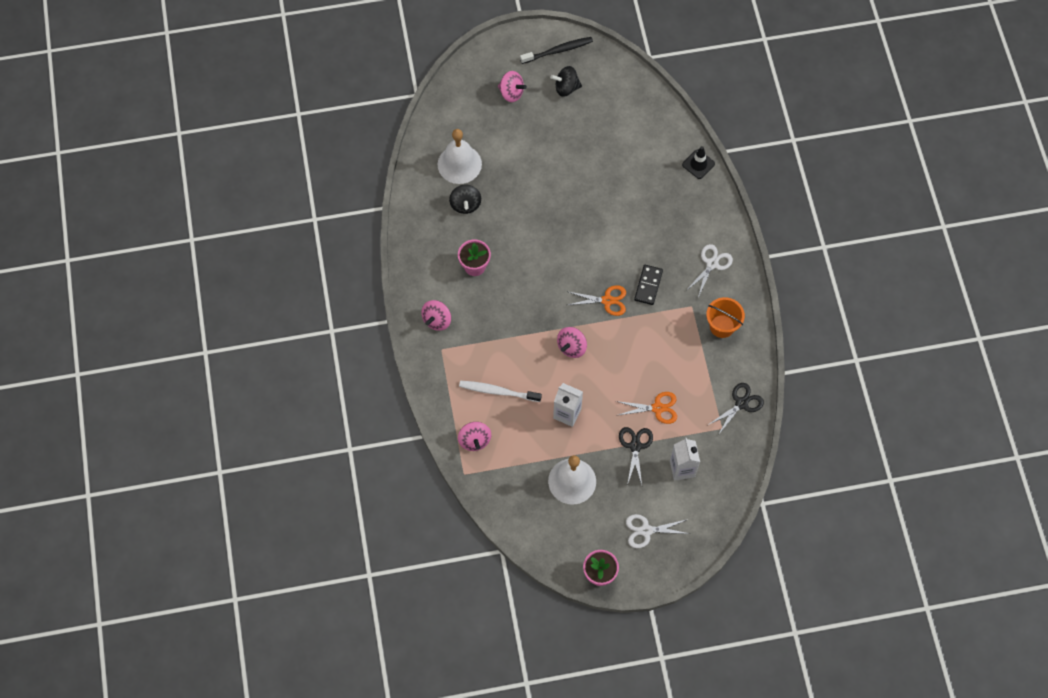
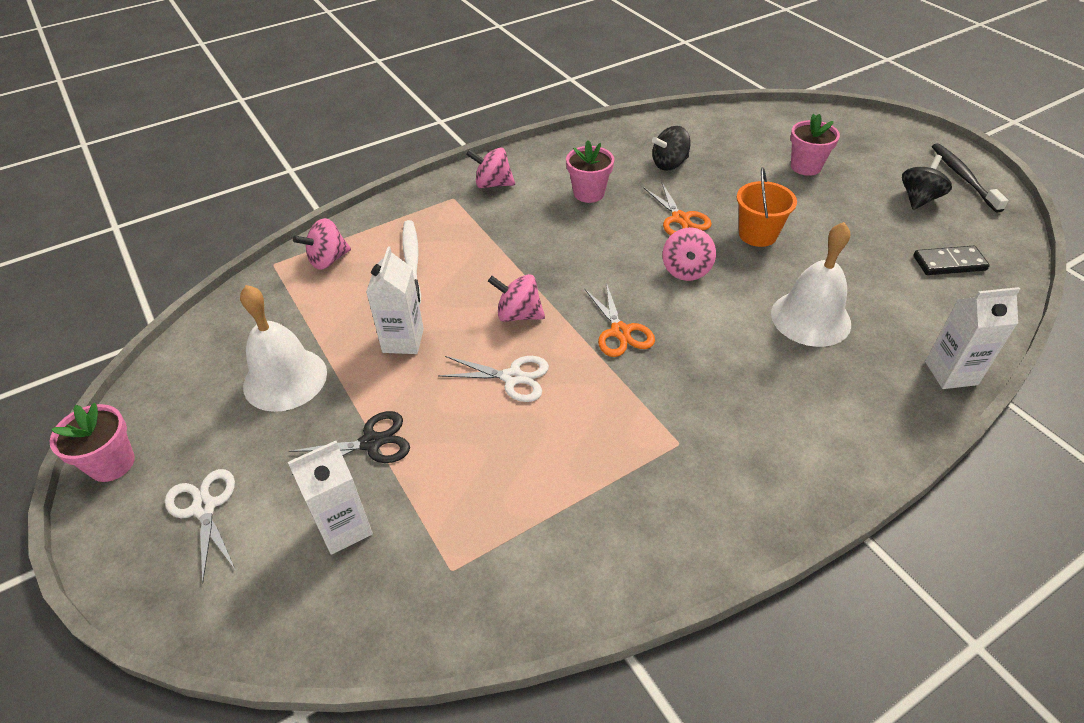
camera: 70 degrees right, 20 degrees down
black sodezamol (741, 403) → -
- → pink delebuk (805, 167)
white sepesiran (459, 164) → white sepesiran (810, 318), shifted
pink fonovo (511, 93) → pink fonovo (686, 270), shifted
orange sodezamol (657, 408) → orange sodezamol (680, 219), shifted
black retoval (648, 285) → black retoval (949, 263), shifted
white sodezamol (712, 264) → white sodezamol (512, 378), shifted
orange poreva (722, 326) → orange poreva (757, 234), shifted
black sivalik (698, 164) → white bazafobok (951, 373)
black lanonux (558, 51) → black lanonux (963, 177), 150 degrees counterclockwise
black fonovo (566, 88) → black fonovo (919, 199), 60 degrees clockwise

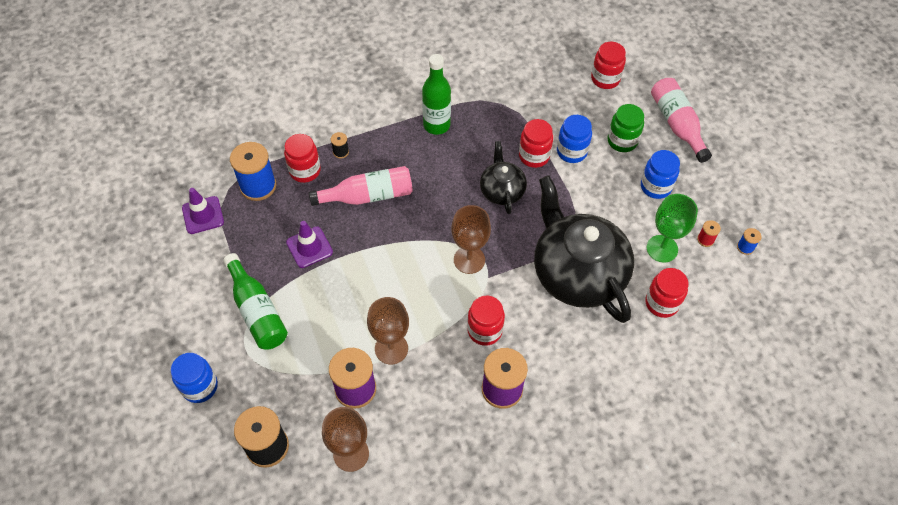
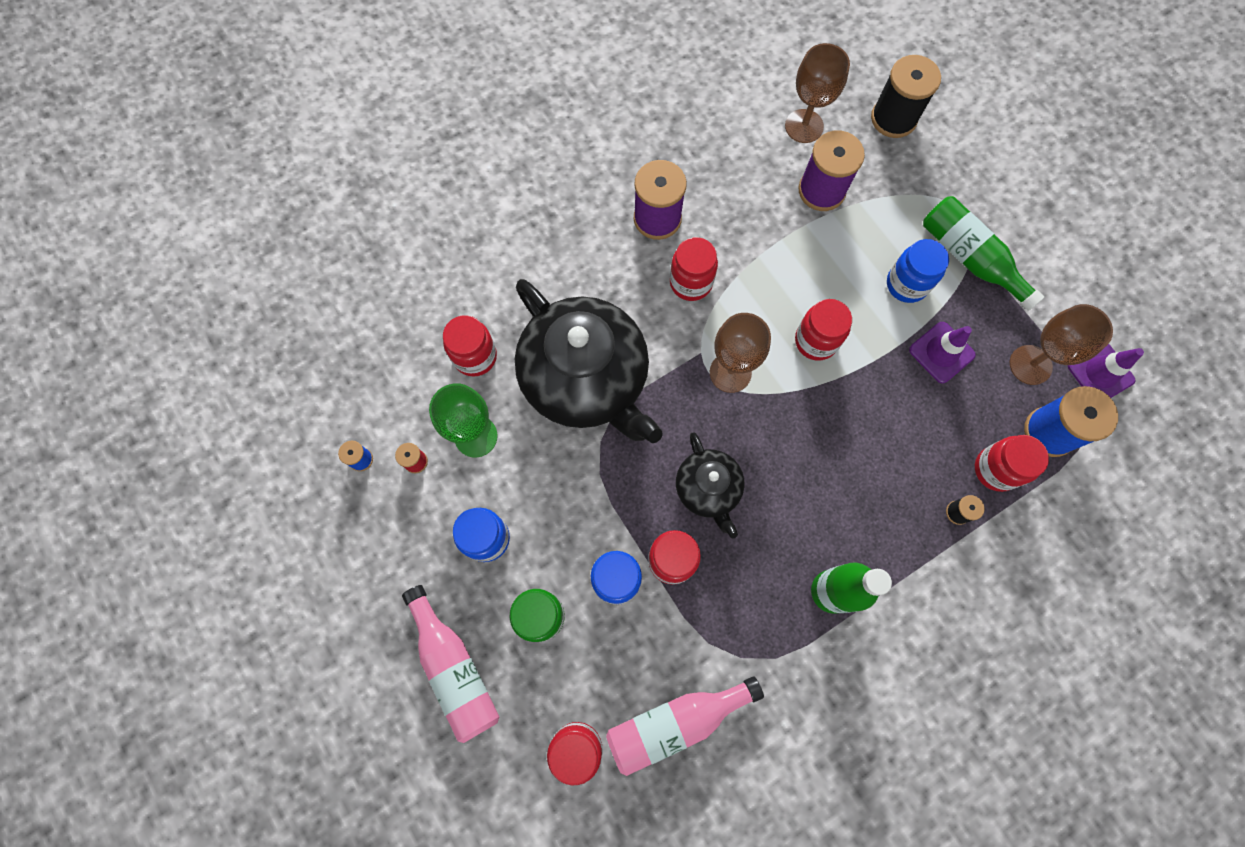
camera: 170 degrees right, 15 degrees up
- → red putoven (816, 341)
blue putoven (200, 387) → blue putoven (906, 284), shifted
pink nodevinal (368, 196) → pink nodevinal (675, 722), shifted
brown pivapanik (391, 348) → brown pivapanik (1030, 365), shifted

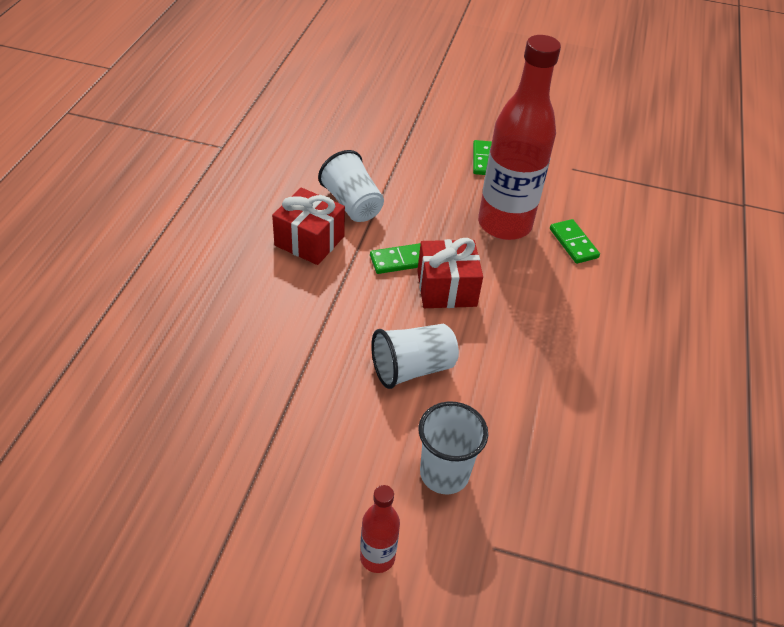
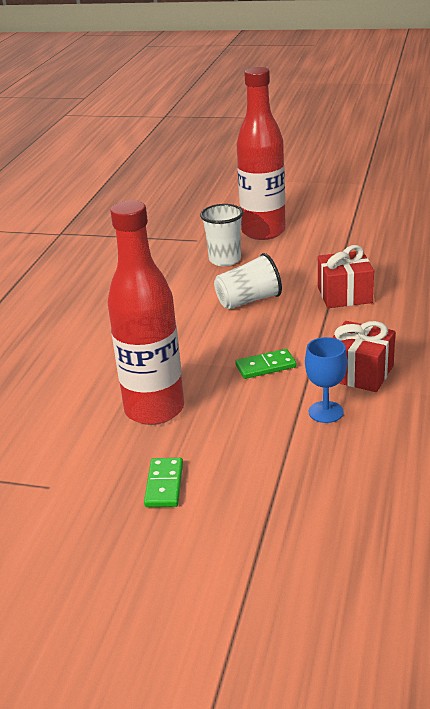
camera: 175 degrees left, 15 degrees down
green retoval (573, 243) → -
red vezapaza (446, 288) → red vezapaza (344, 295), shifted
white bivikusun (352, 204) → blue pivapanik (326, 412)
red nodevinal (377, 557) → red nodevinal (263, 232), x2.21

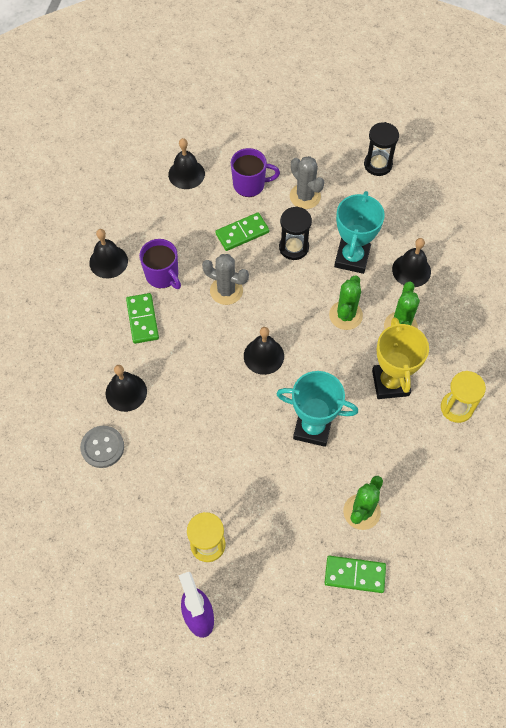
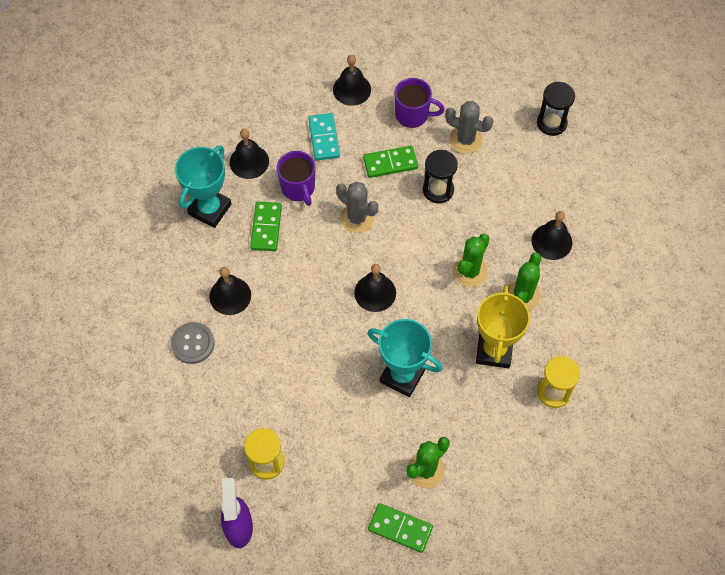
camera: 15 degrees right, 0 degrees up
- → turquoise retoval (324, 138)
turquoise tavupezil (352, 258) → turquoise tavupezil (210, 209), shifted
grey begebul (305, 196) → grey begebul (465, 140), 45 degrees counterclockwise

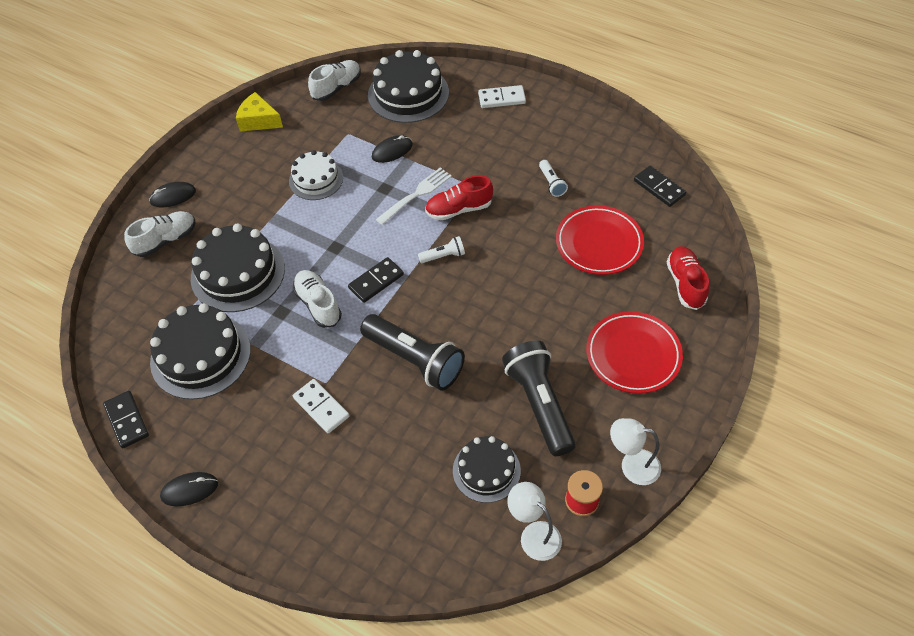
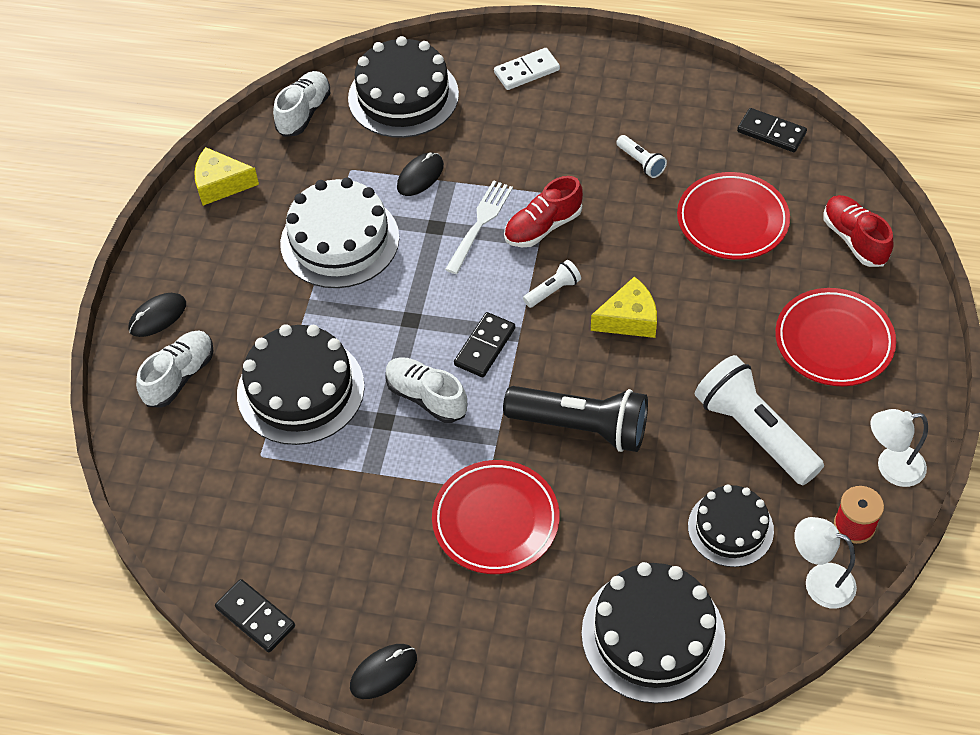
camera: 20 degrees left, 0 degrees up
- → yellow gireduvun (629, 319)
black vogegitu (200, 355) → black vogegitu (653, 635), shifted
white retoval (321, 407) → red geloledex (495, 520)
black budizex (539, 404) → white budizex (754, 432)
white vogegitu (316, 179) → white vogegitu (339, 240), x1.61

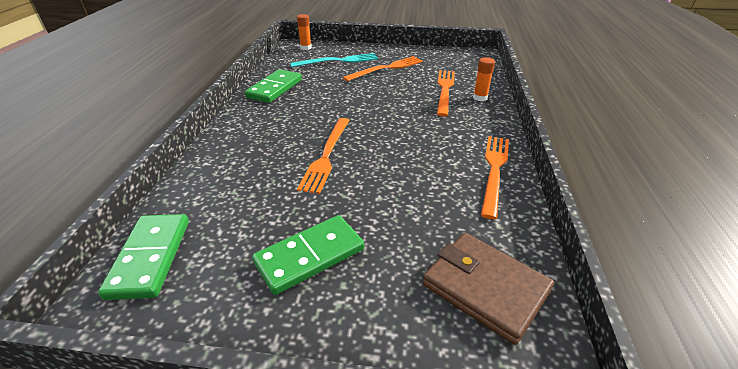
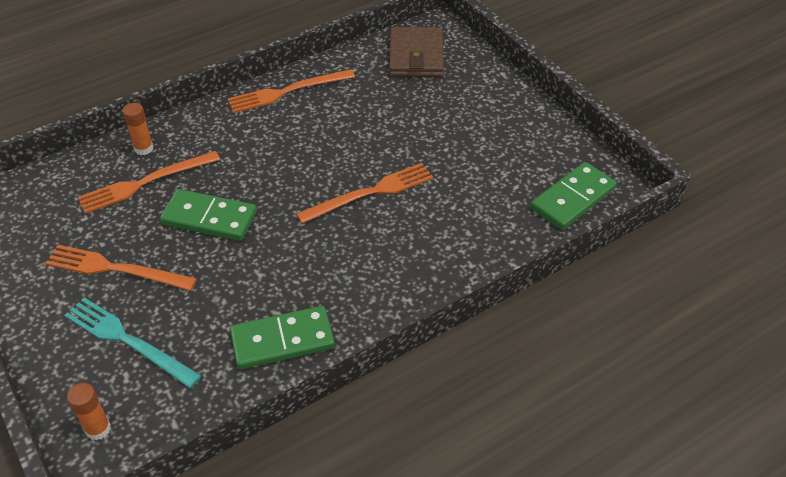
camera: 130 degrees left, 10 degrees up
green retoval (310, 256) → green retoval (209, 218), shifted

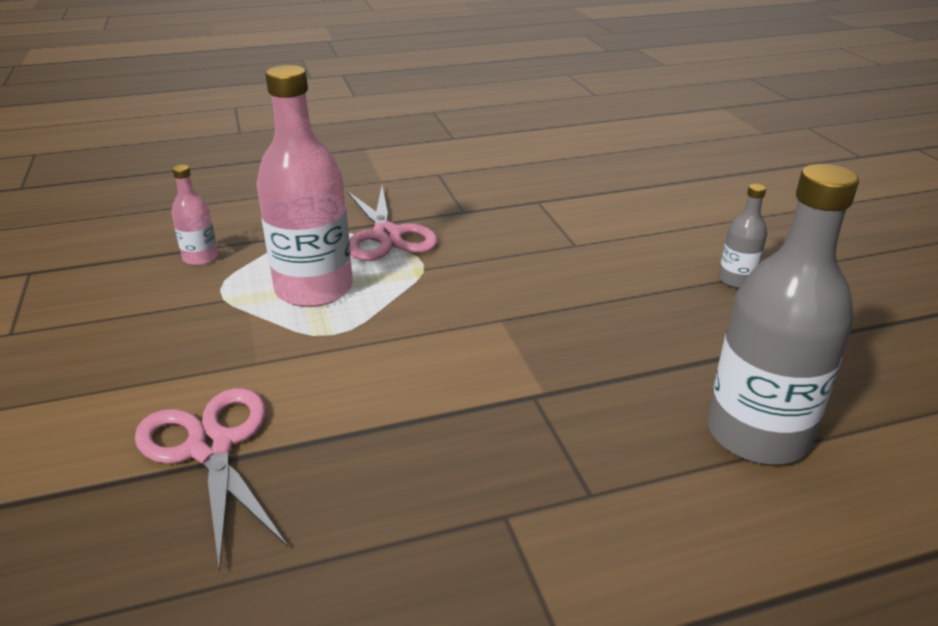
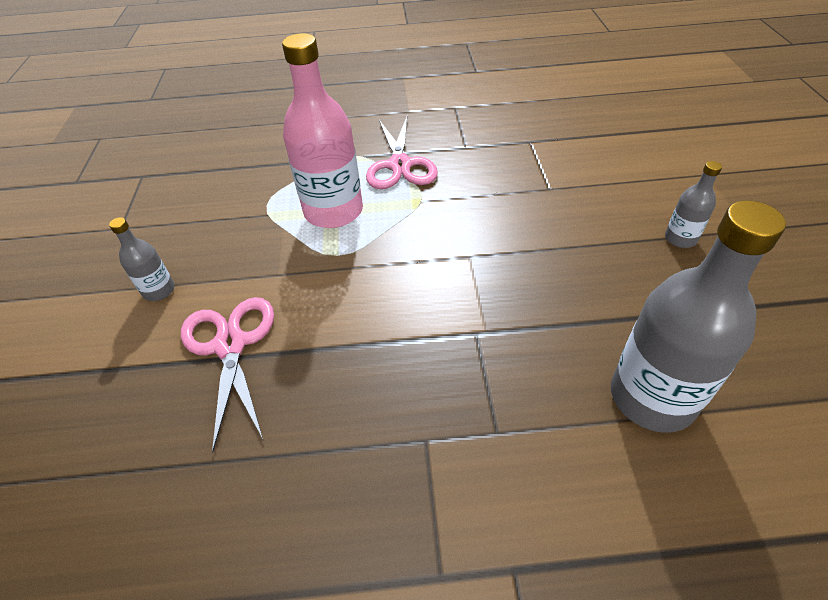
camera: 15 degrees right, 15 degrees up
pink nodevinal (200, 258) → -
- → grey nodevinal (159, 290)

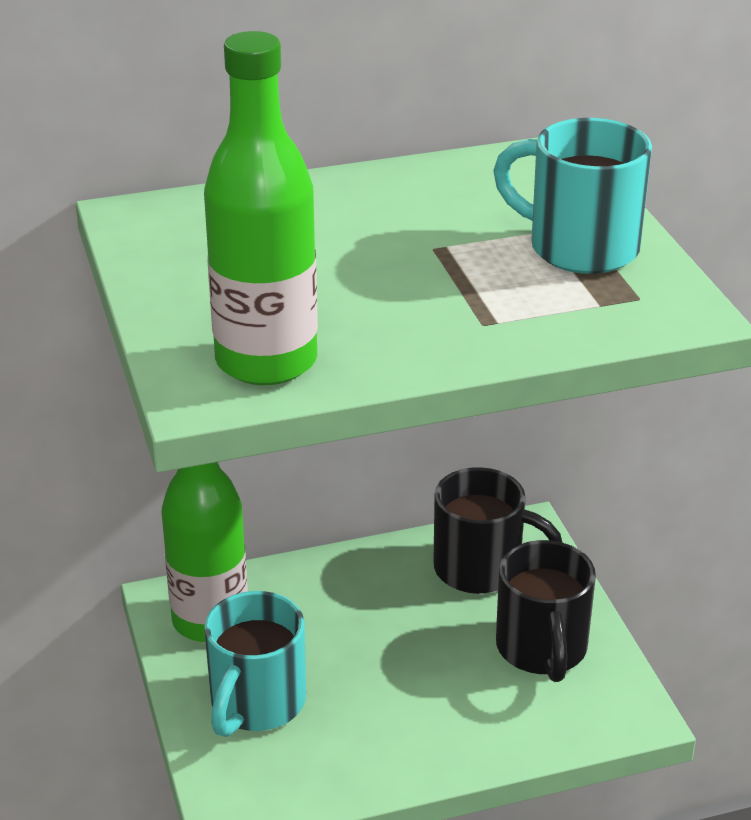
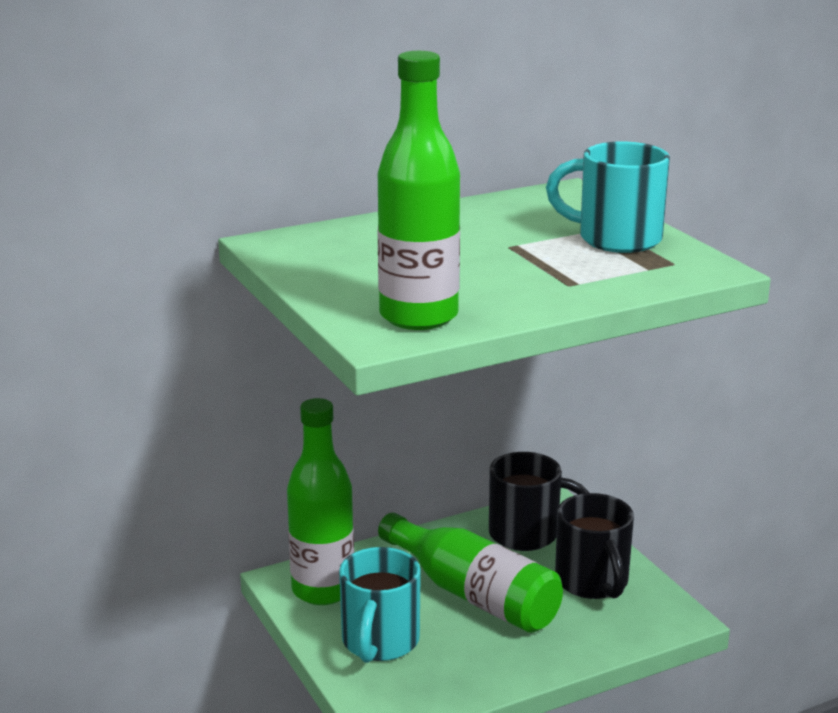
camera: 10 degrees left, 10 degrees down
- → green nodevinal (473, 595)

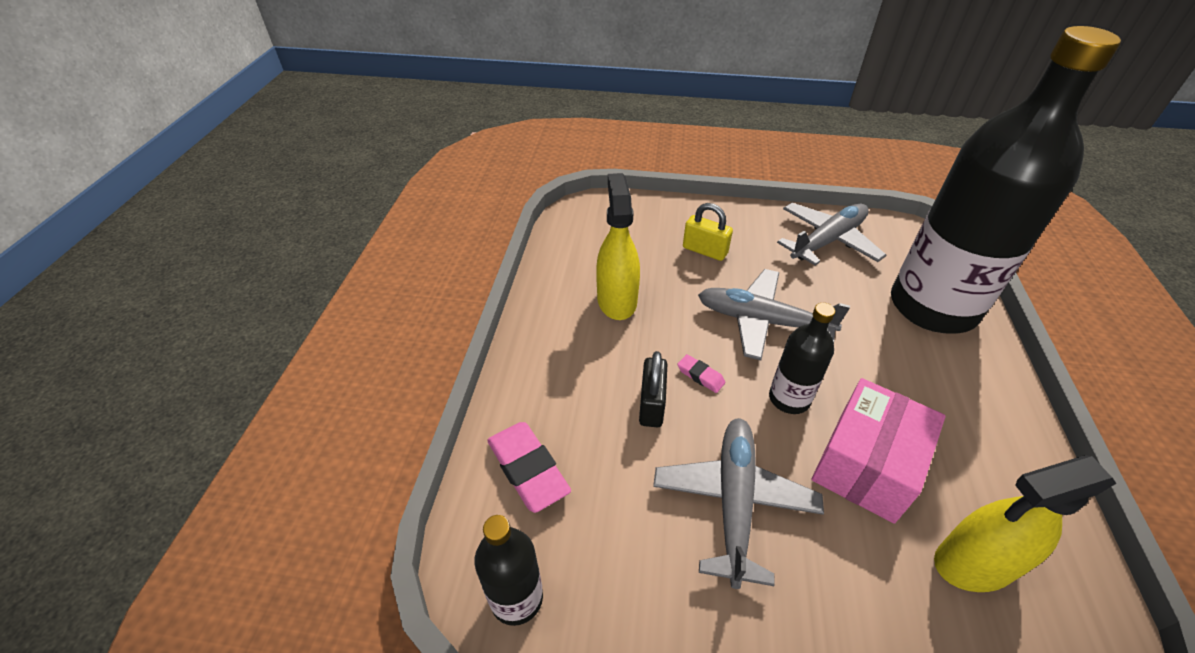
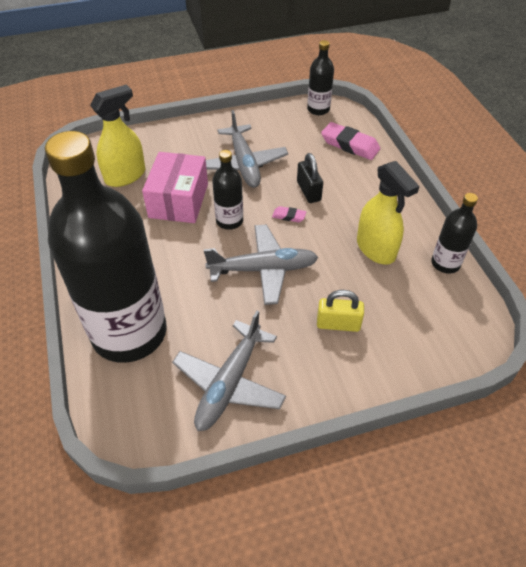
camera: 155 degrees right, 5 degrees up
- → black nodevinal (445, 263)

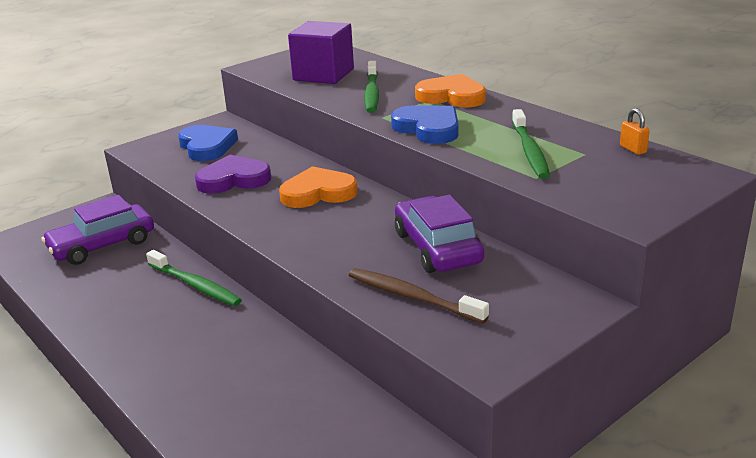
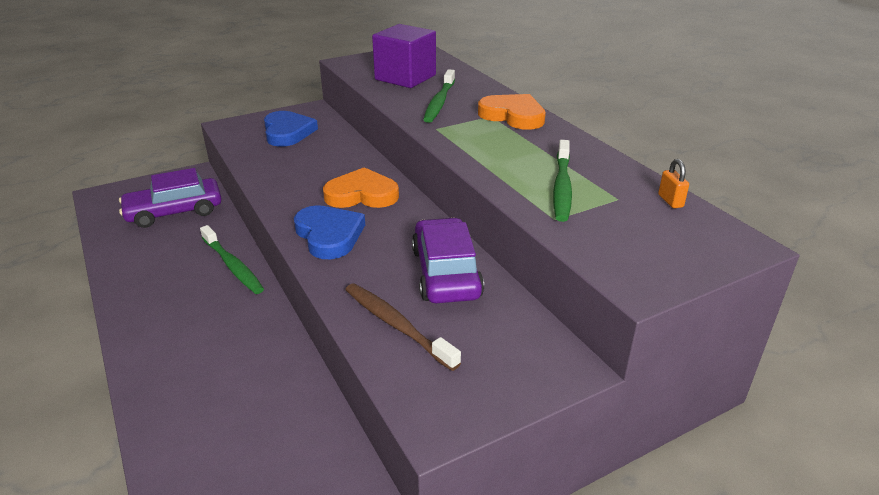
camera: 10 degrees right, 5 degrees up
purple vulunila (233, 179) → -
blue vulunila (428, 128) → blue vulunila (329, 235), shifted

